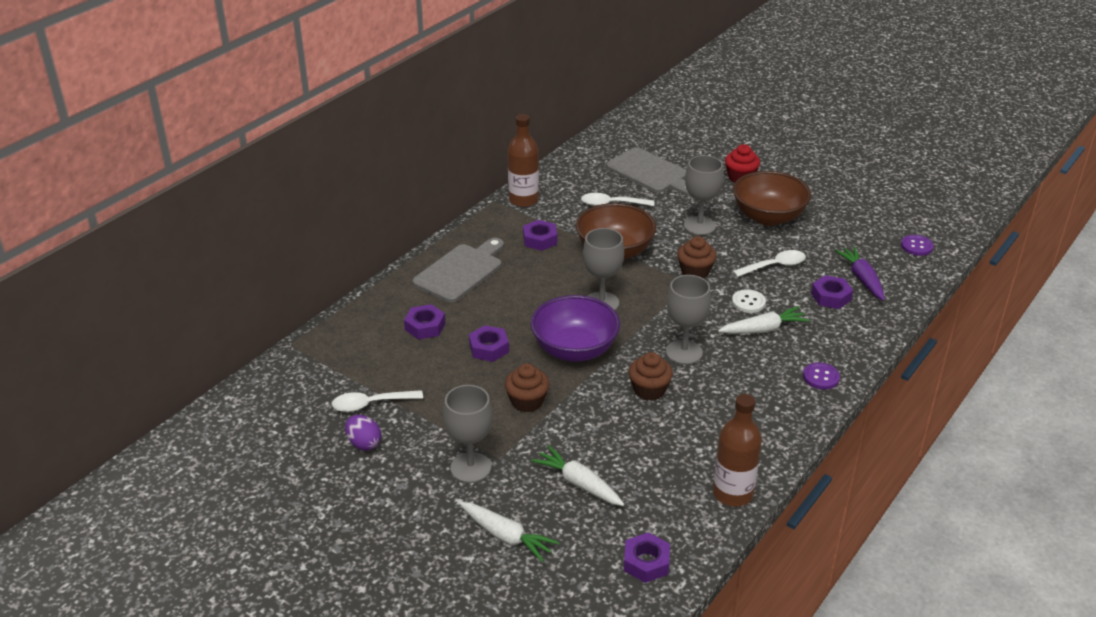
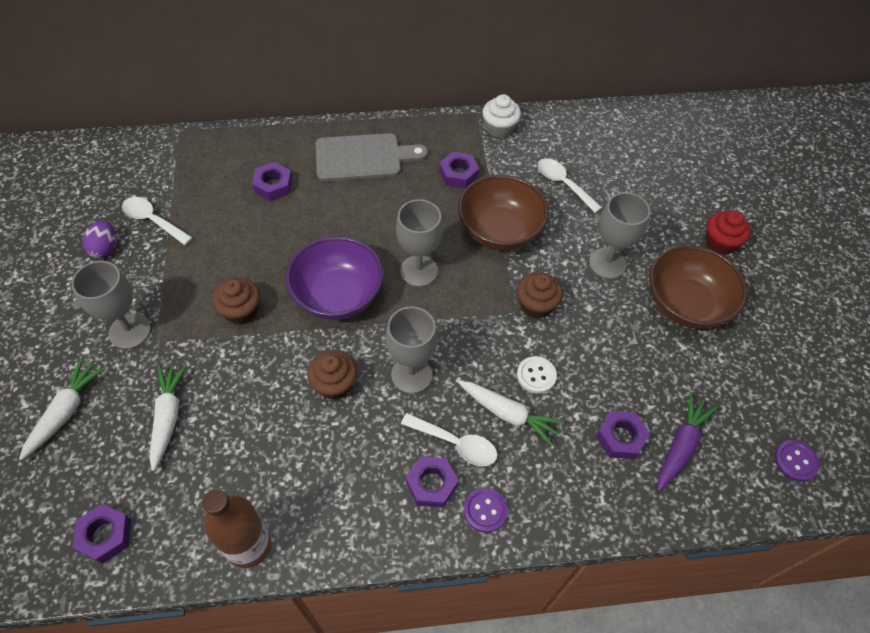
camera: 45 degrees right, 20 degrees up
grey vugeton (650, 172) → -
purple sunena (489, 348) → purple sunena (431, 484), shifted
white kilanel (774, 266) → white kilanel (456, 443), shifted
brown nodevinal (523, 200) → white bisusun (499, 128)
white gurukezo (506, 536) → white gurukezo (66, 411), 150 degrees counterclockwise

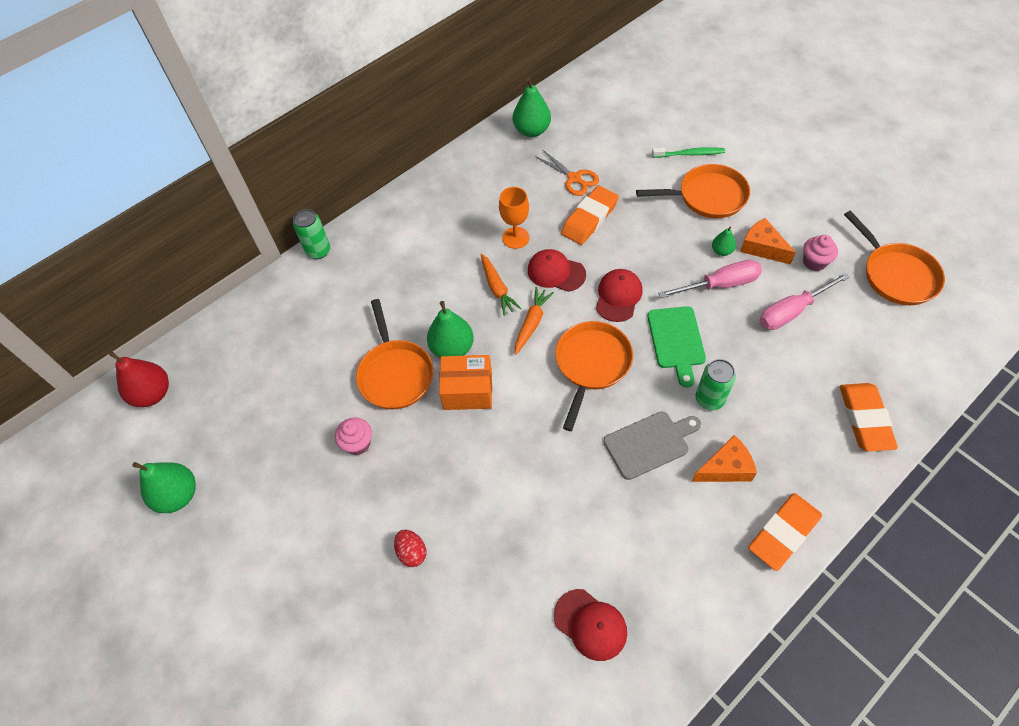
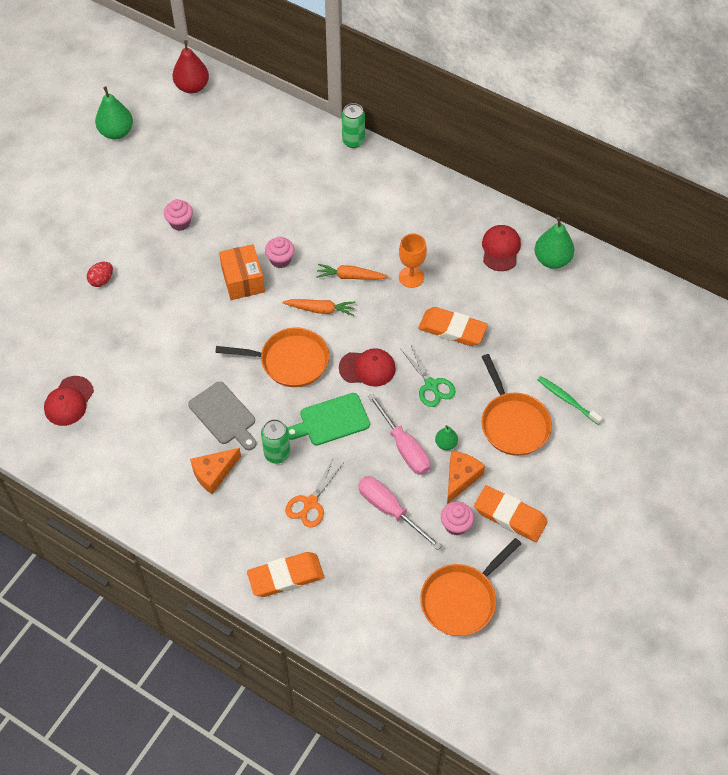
camera: 70 degrees right, 0 degrees up
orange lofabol (395, 373) → -
- → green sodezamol (431, 385)
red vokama (556, 272) → red vokama (500, 249), shifted
orange sodezamol (574, 178) → orange sodezamol (310, 503), shifted
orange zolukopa (783, 533) → orange zolukopa (510, 516), shifted
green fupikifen (452, 348) → pink bisusun (280, 260)
orange gurukezo (497, 288) → orange gurukezo (350, 276), 45 degrees clockwise
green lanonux (689, 154) → green lanonux (567, 400), 150 degrees clockwise
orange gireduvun (725, 468) → orange gireduvun (214, 473), 90 degrees clockwise

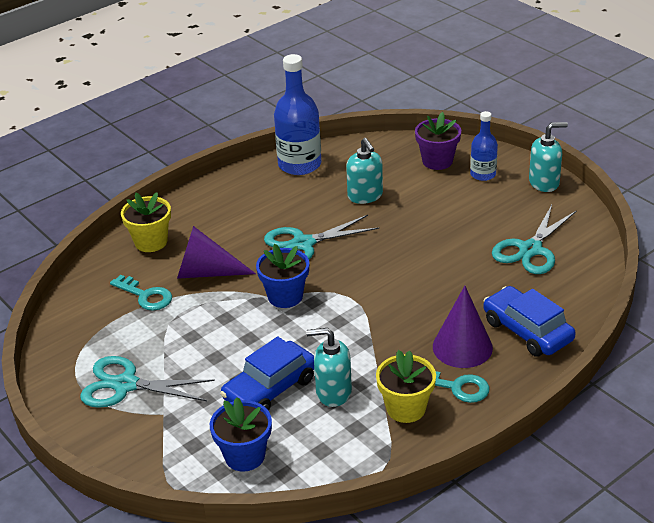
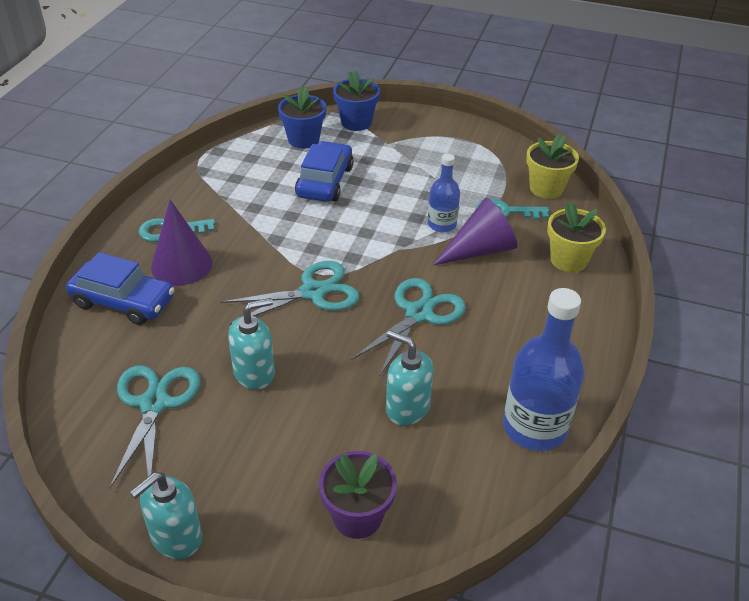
camera: 145 degrees right, 5 degrees up
turquoise sodezamol (125, 385) → turquoise sodezamol (313, 292), shifted
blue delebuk (285, 296) → blue delebuk (356, 122), shifted
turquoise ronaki (333, 392) → turquoise ronaki (254, 373), shifted
yellow delebuk (406, 408) → yellow delebuk (546, 188), shifted
blue nodevinal (483, 174) → blue nodevinal (442, 224), shifted

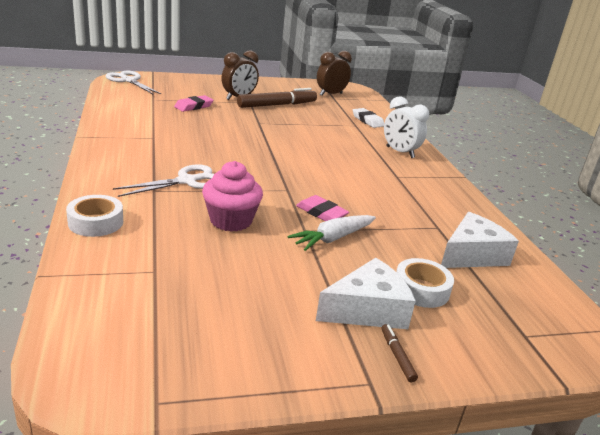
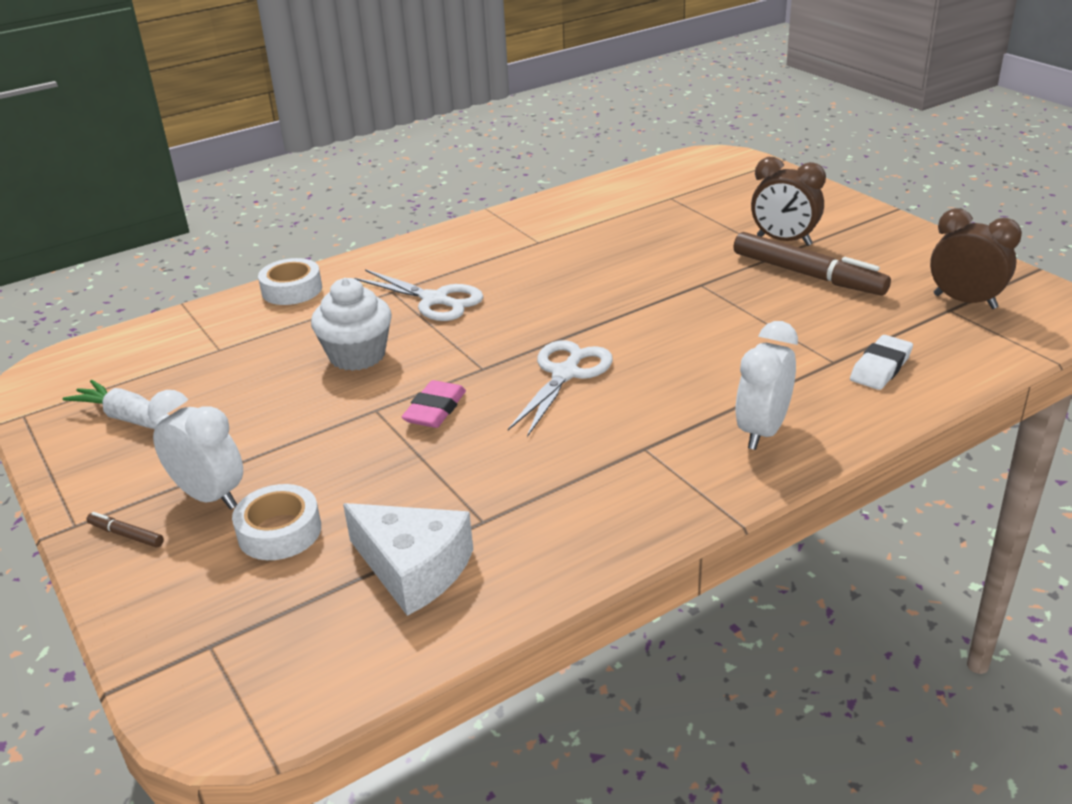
camera: 75 degrees right, 5 degrees up
pink zolukopa (194, 106) → -
white sodezamol (129, 81) → white sodezamol (565, 374), shifted
white gurukezo (333, 238) → white gurukezo (129, 419), shifted
white gireduvun (367, 310) → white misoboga (210, 496)
pink bisusun (231, 220) → white bisusun (357, 355)
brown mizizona (397, 356) → brown mizizona (126, 535), 120 degrees counterclockwise

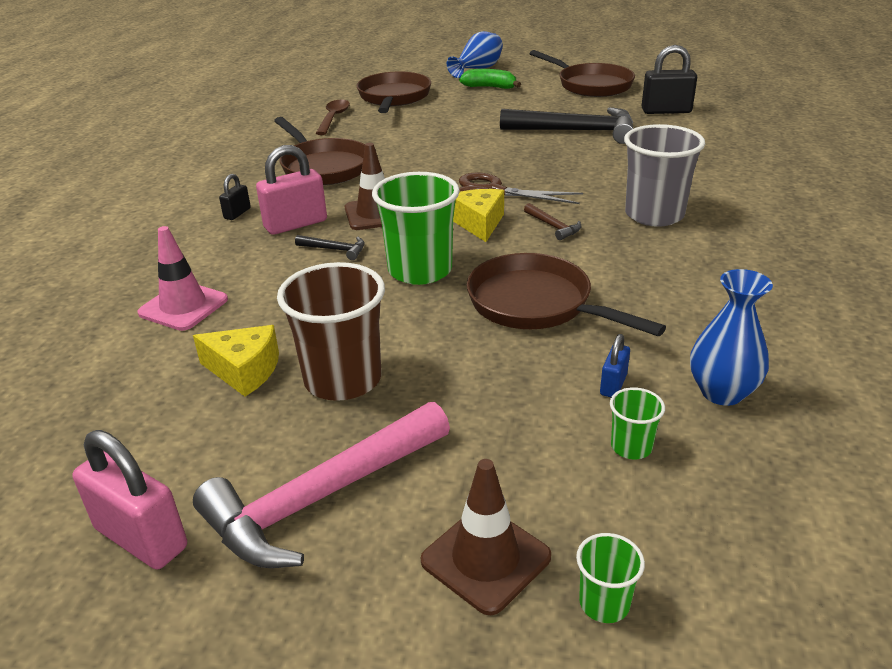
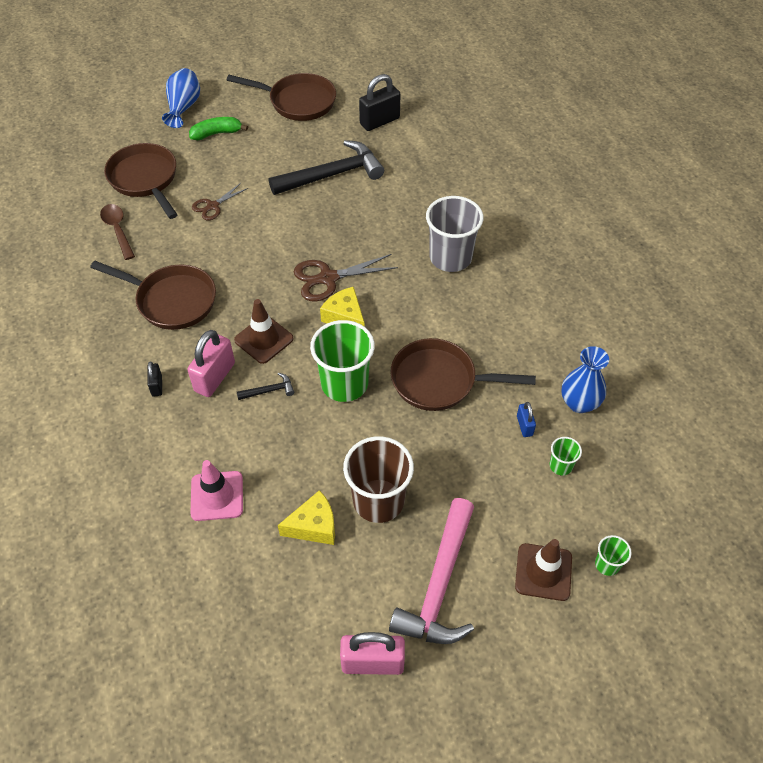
camera: 35 degrees left, 20 degrees up
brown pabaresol (553, 226) → -
- → brown sodezamol (213, 206)

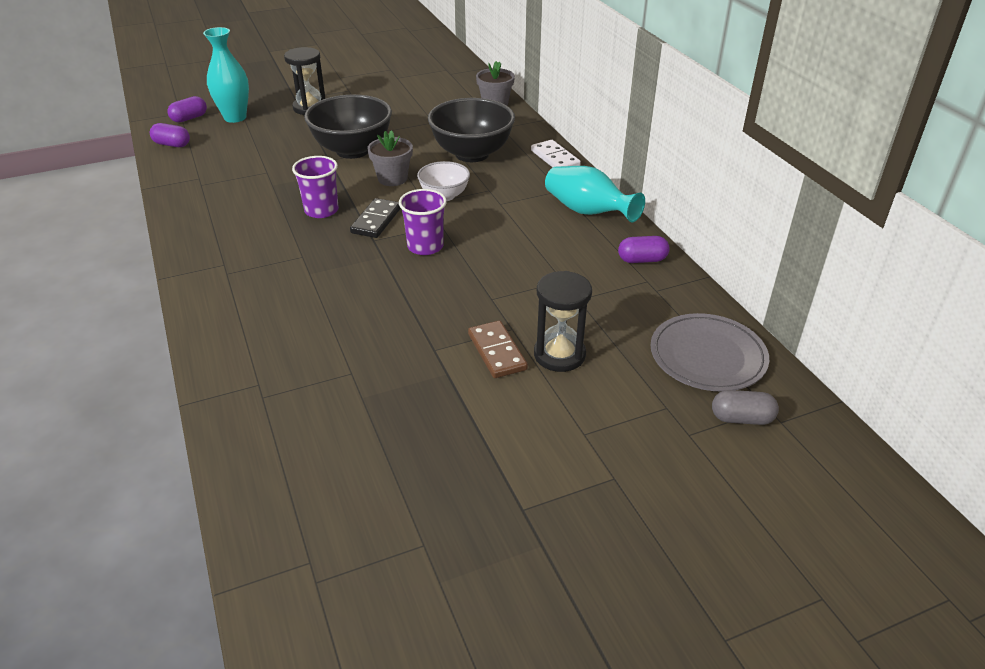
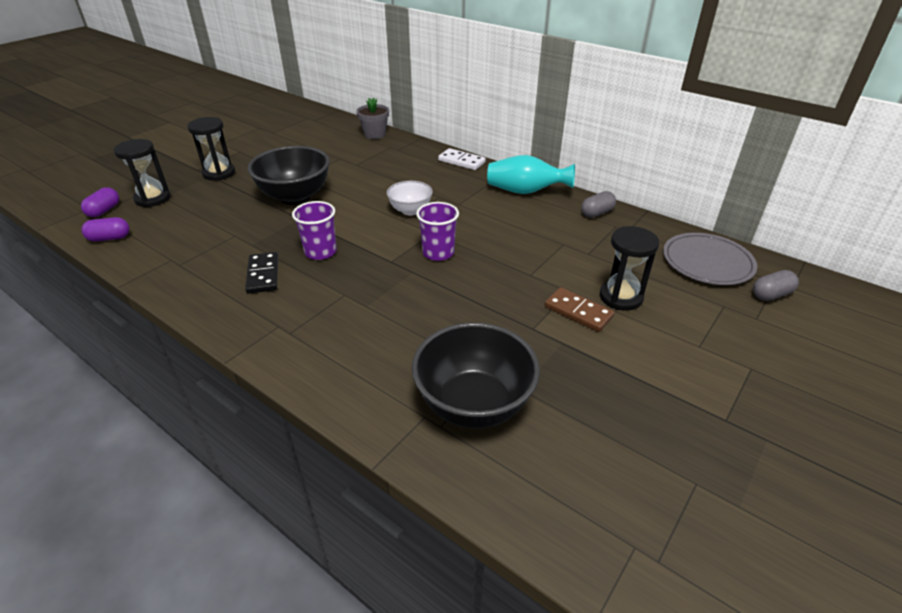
camera: 30 degrees left, 0 degrees up
grey delebuk (392, 178) → -
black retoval (376, 221) → black retoval (263, 275), shifted
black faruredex (472, 154) → black faruredex (474, 404), shifted
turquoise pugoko (235, 117) → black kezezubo (153, 198)
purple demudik (642, 260) → grey demudik (597, 213)

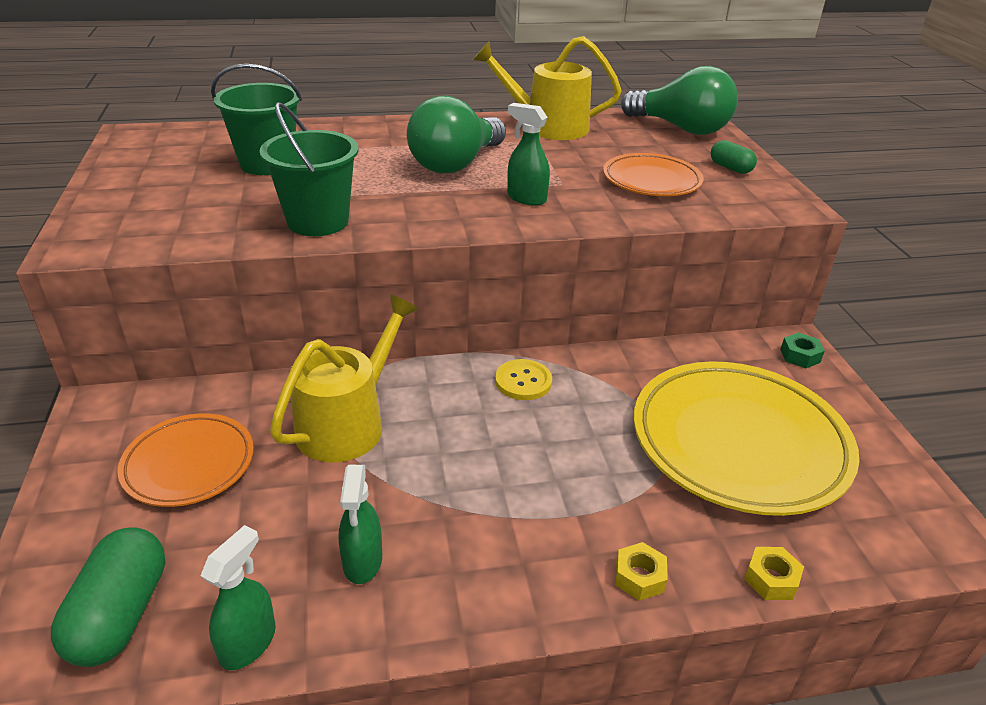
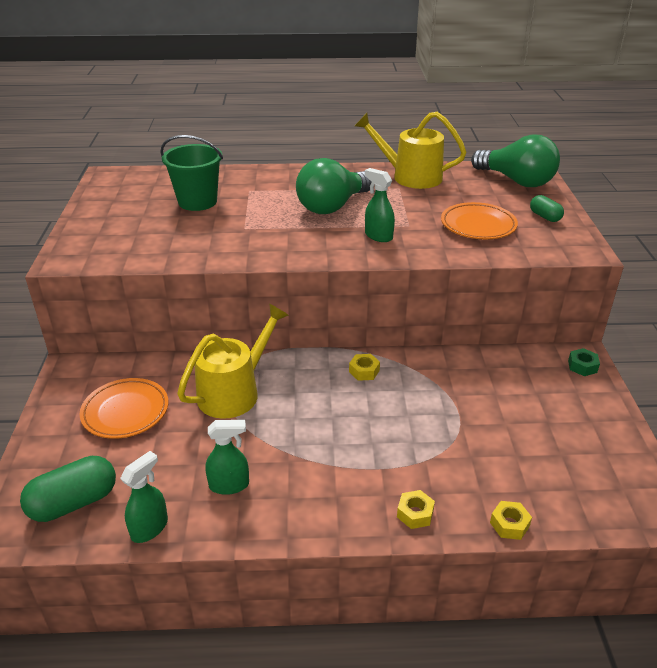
camera: 10 degrees right, 0 degrees up
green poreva (318, 221) → -
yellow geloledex (739, 443) → -
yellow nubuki (523, 381) → yellow sunena (364, 371)
green demudik (120, 614) → green demudik (74, 502), 45 degrees clockwise
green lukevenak (362, 561) → green lukevenak (229, 485), 105 degrees counterclockwise

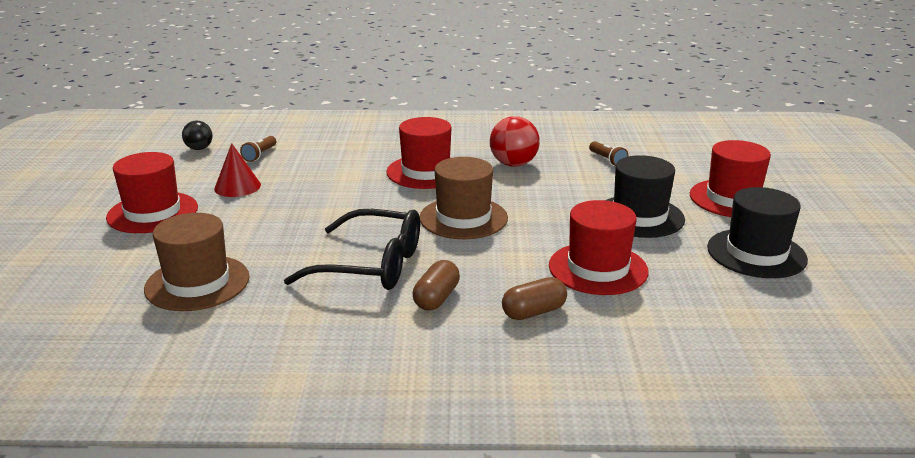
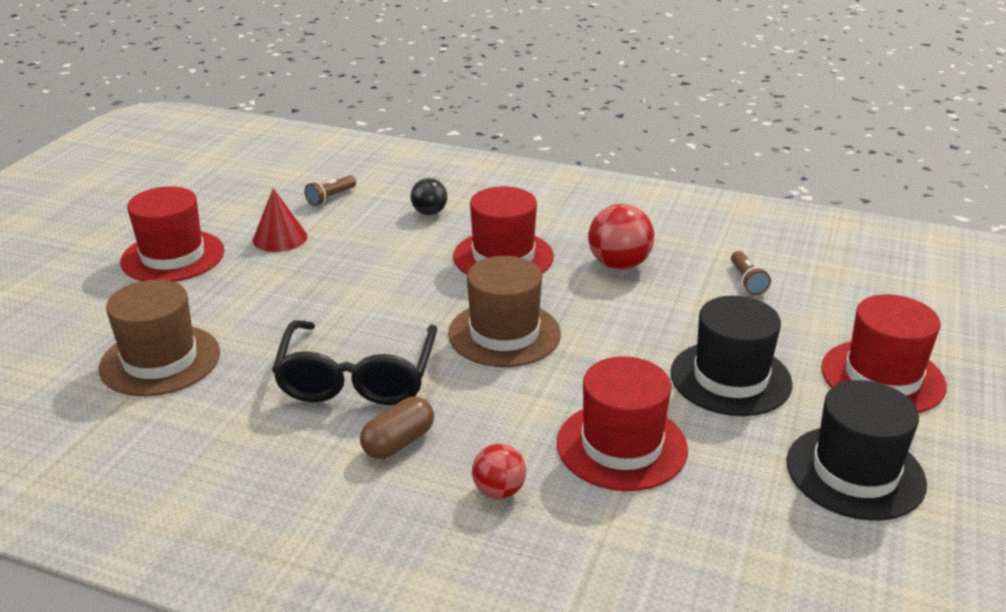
camera: 20 degrees right, 5 degrees up
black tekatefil (199, 148) → black tekatefil (429, 212), shifted
brown demudik (533, 312) → red tekatefil (499, 491)
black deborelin (373, 265) → black deborelin (357, 379), 60 degrees clockwise

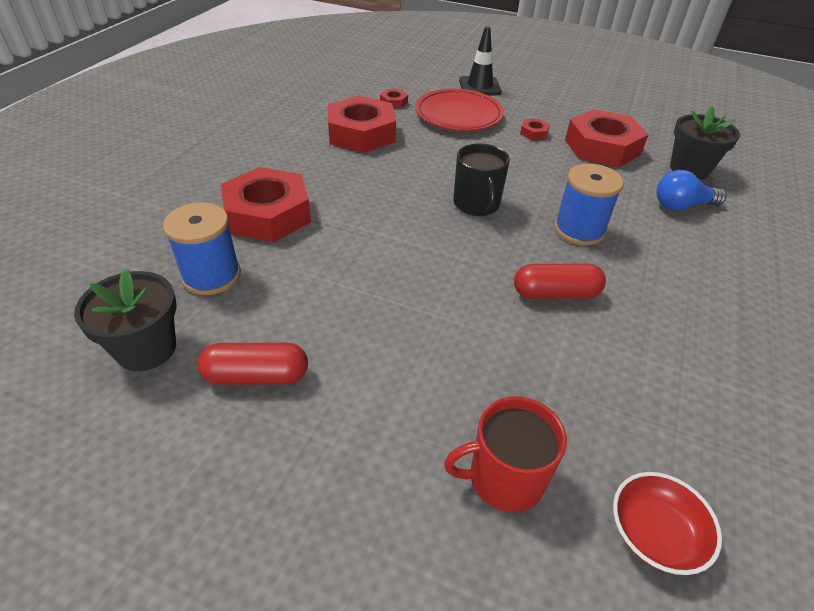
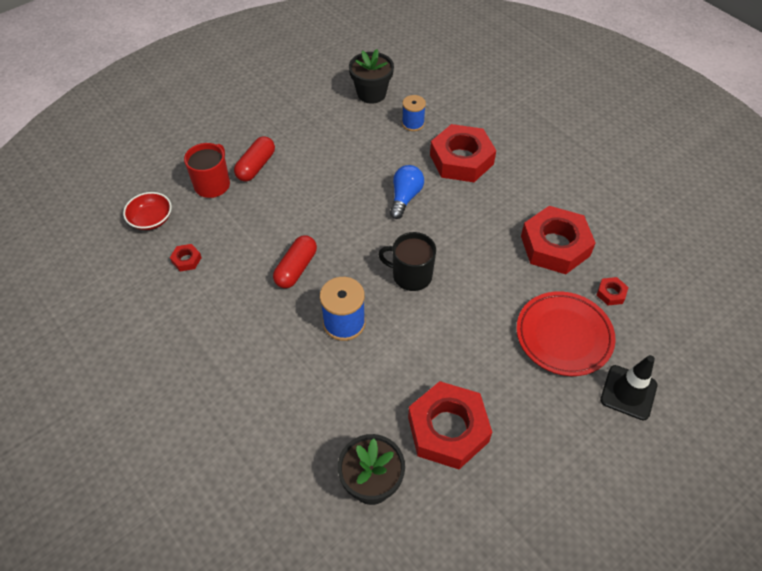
camera: 120 degrees right, 10 degrees up
red demudik (256, 376) → red demudik (256, 166), shifted
red sunena (534, 133) → red sunena (186, 260), shifted
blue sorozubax (681, 206) → blue sorozubax (405, 197), shifted
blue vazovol (211, 276) → blue vazovol (413, 123), x0.66

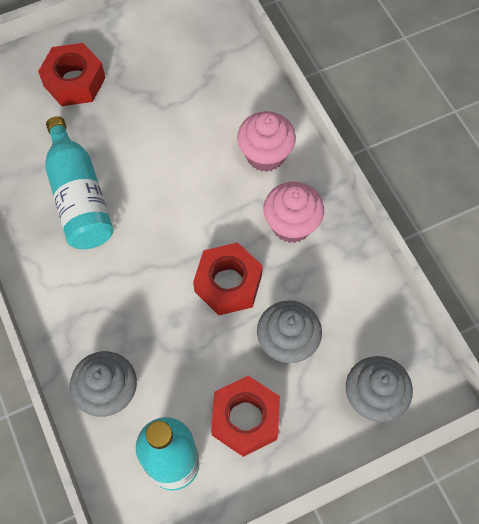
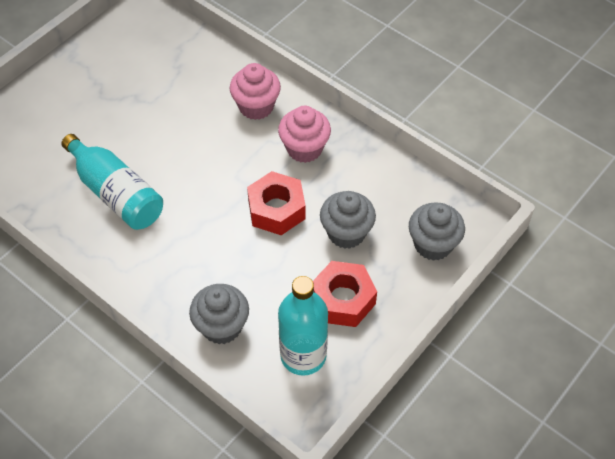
camera: 25 degrees left, 10 degrees down
red sunena (74, 81) → -

